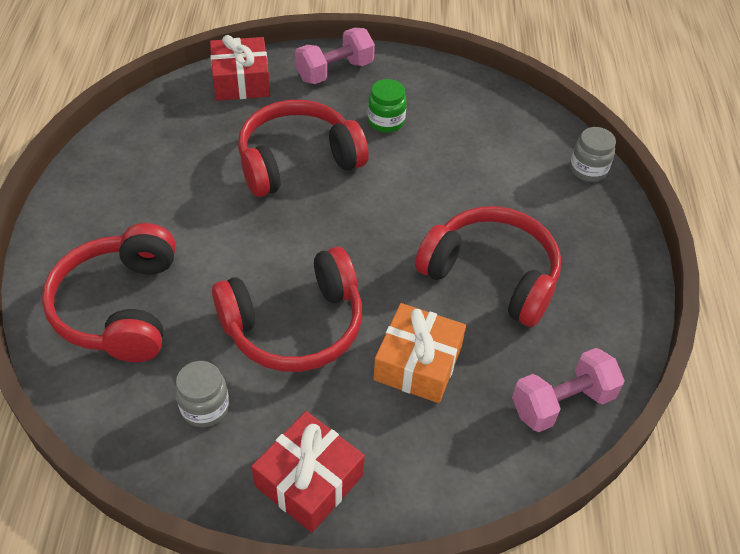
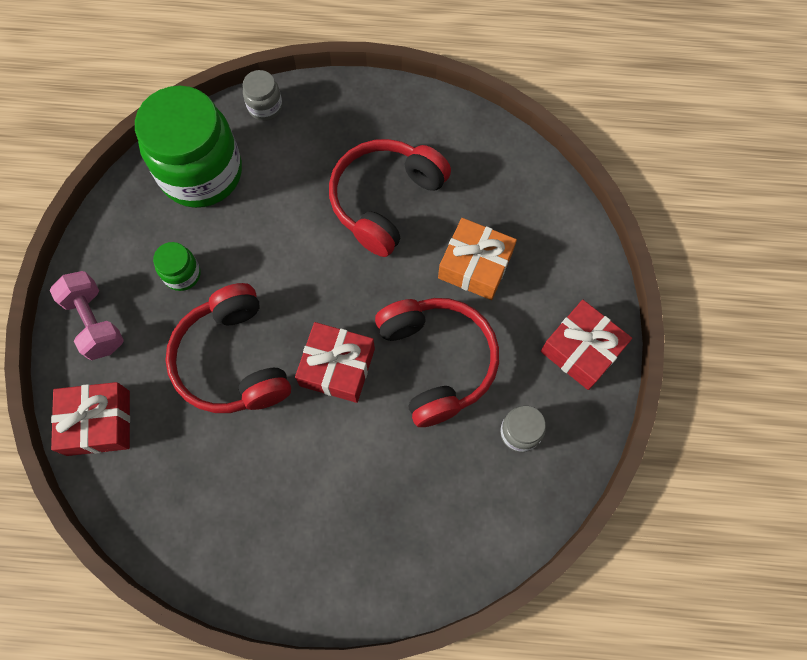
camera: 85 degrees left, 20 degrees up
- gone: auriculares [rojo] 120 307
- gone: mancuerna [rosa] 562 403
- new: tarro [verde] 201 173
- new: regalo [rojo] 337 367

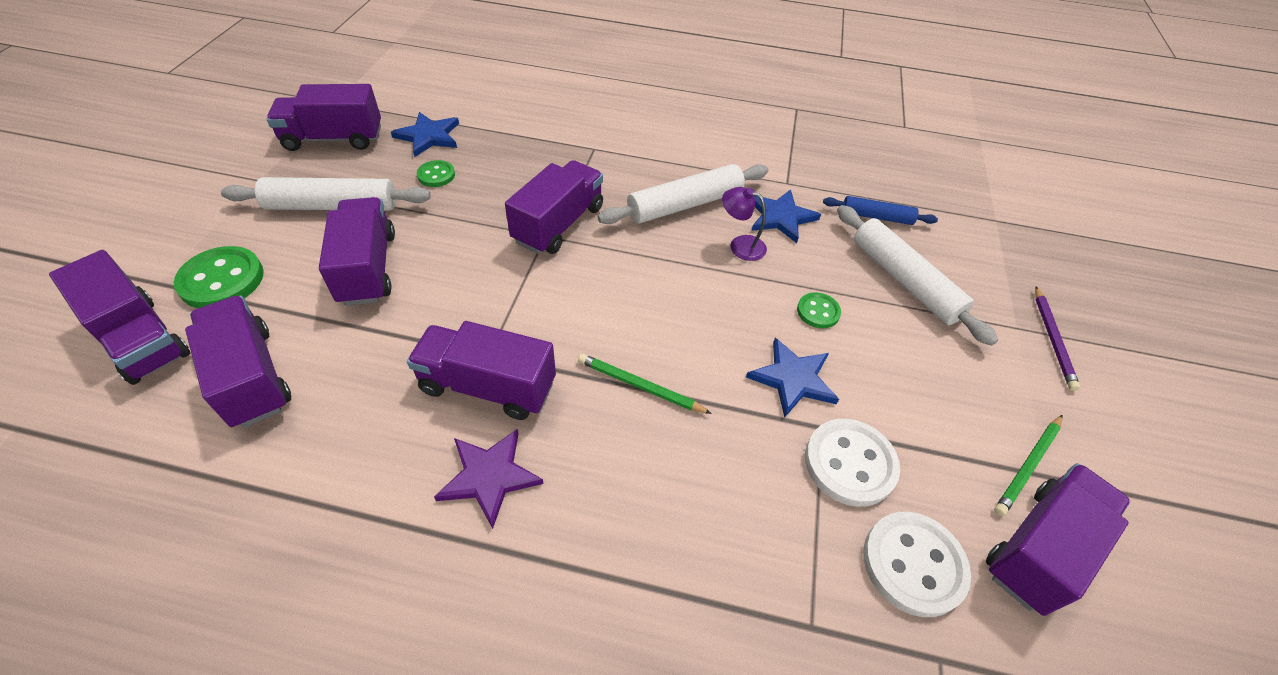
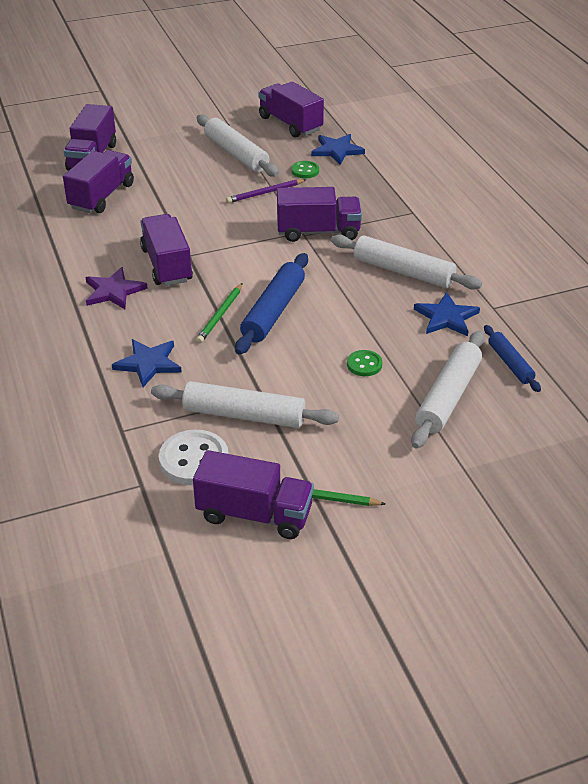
camera: 60 degrees right, 10 degrees down
- gone: botón [verde] 222 280
- gone: camión [morado] 368 268
- gone: lámpara [morado] 740 245
- new: rodillo [azul] 273 311
- shifted: estrella [azul] 793 379 to 148 363
- shifted: lápiz [morado] 1053 339 to 265 193
- swapped: botón [blanco] 849 463 to rodillo [blanco] 244 415
- rotated: lápiz [verde] 640 386 = 220 315 150 degrees counterclockwise

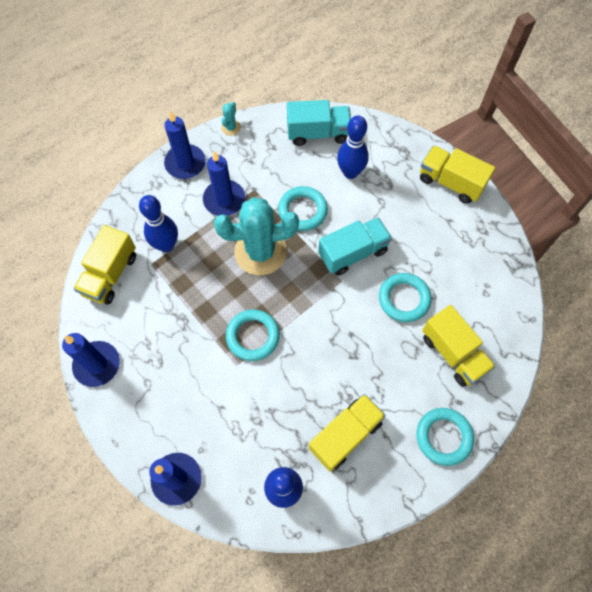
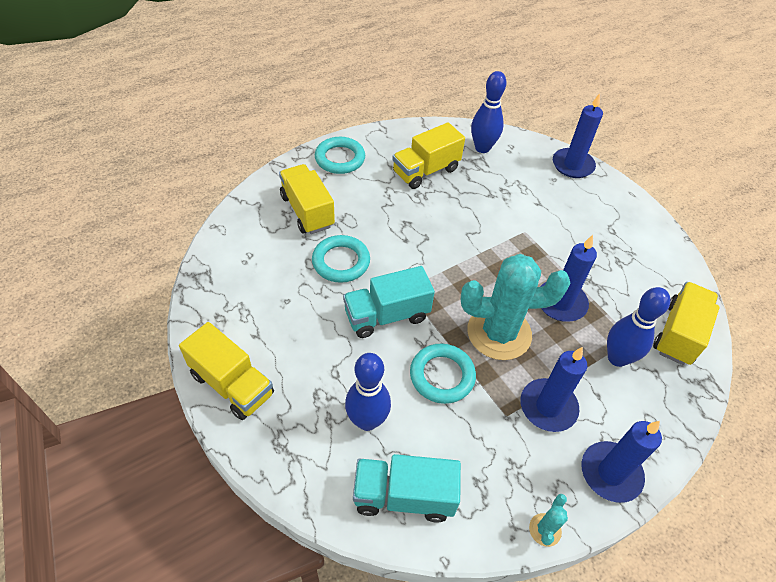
camera: 175 degrees left, 15 degrees down
- gone: anillo [turquesa] 253 336
- shifted: vela [azul] 97 364 to 561 303

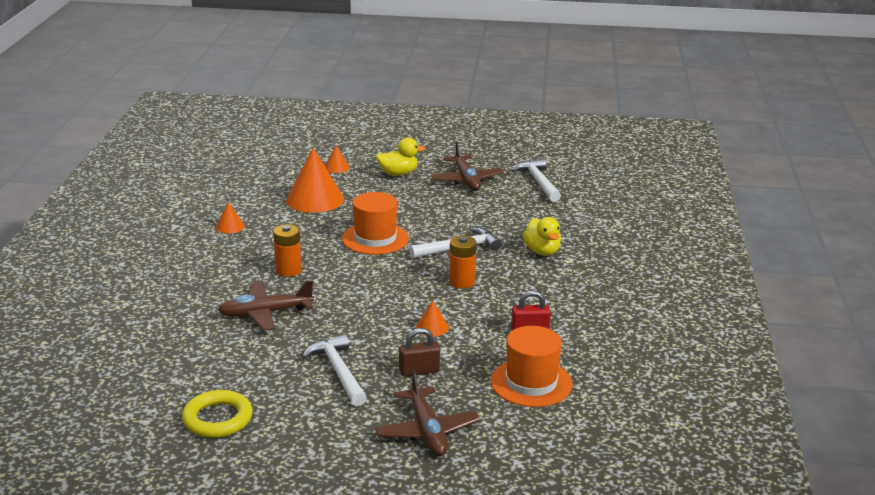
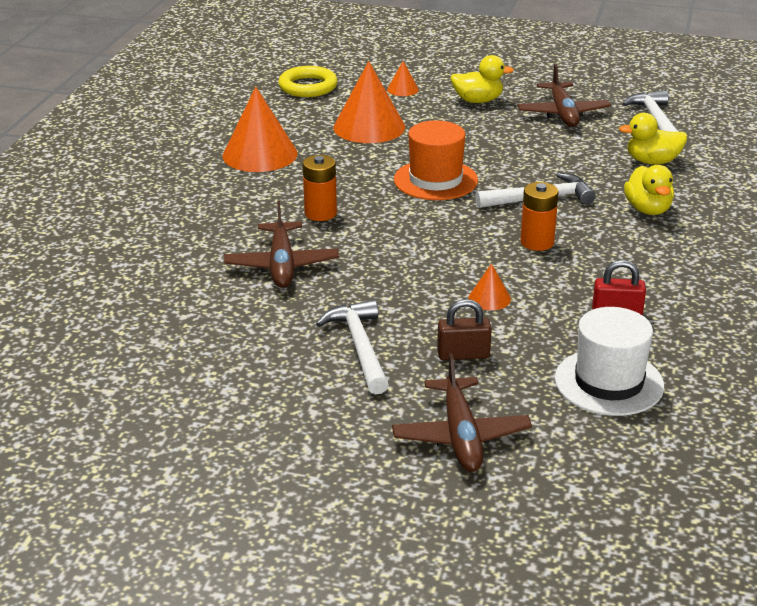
camera: 10 degrees right, 5 degrees up
- new: pato [amarillo] 652 161
- shifted: anillo [amarillo] 217 419 to 308 87
- repainted: sombrero [naranja] 531 383 to sombrero [blanco] 609 382
- rotated: avión [marrón] 265 313 = 281 265 90 degrees counterclockwise
- scaled: cono [naranja] 230 226 = 260 154 x2.15

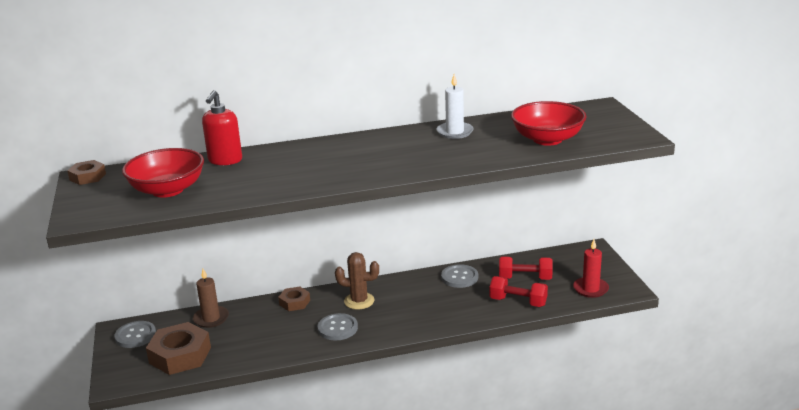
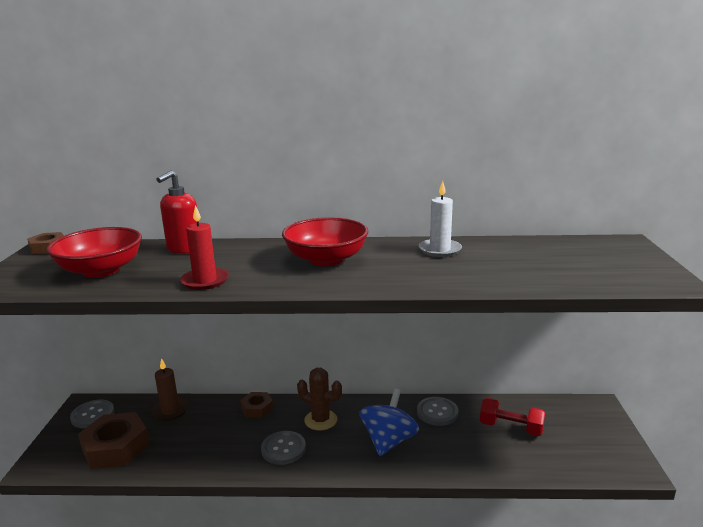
camera: 15 degrees right, 5 degrees down
- gone: mancuerna [rojo] 518 302
- new: peonza [azul] 388 441
- shifted: cuenco [rojo] 547 139 to 326 259
- shifted: vela [rojo] 590 289 to 205 281

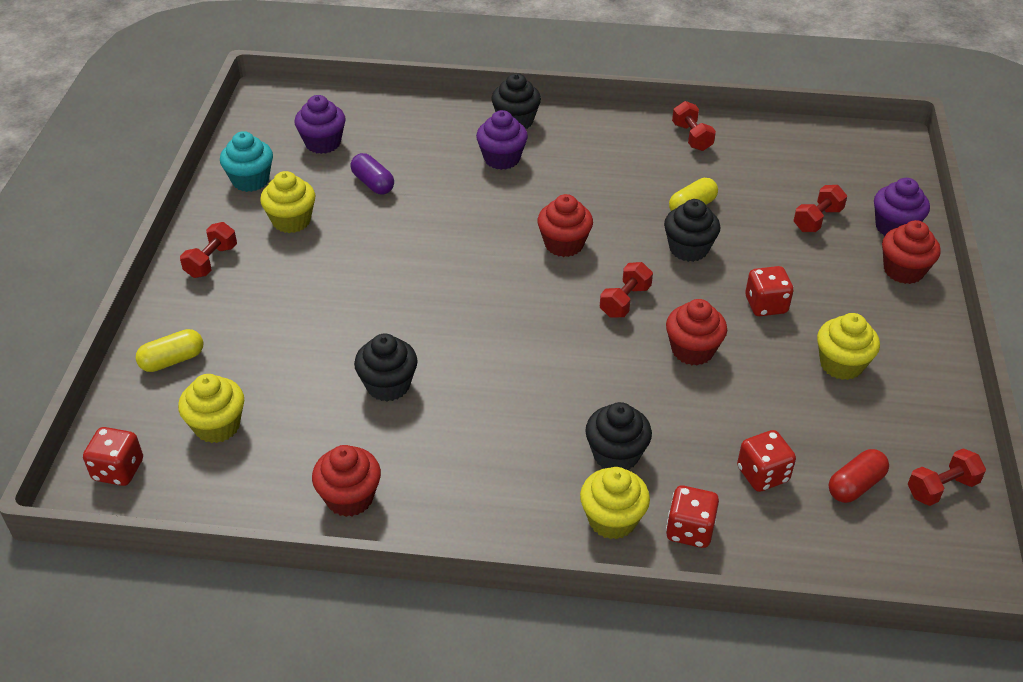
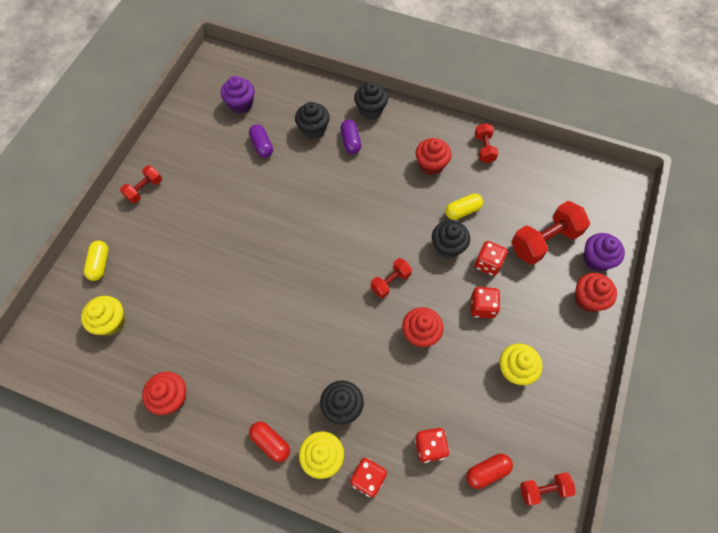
camera: 15 degrees right, 20 degrees up
- gone: magdalena [turquesa] 250 180
- gone: magdalena [amarillo] 291 221
- new: cápsula [rojo] 271 443
- shifted: dado [rojo] 118 470 to 487 263
- shifted: magdalena [negro] 388 385 to 313 129
- shifted: magdalena [rojo] 564 244 to 431 165
- swapped: magdalena [morado] 502 159 to cápsula [morado] 351 141
- rotated: cápsula [amarillo] 172 360 = 100 264 75 degrees counterclockwise
- scaled: mancuerna [rojo] 817 220 = 544 241 x1.78

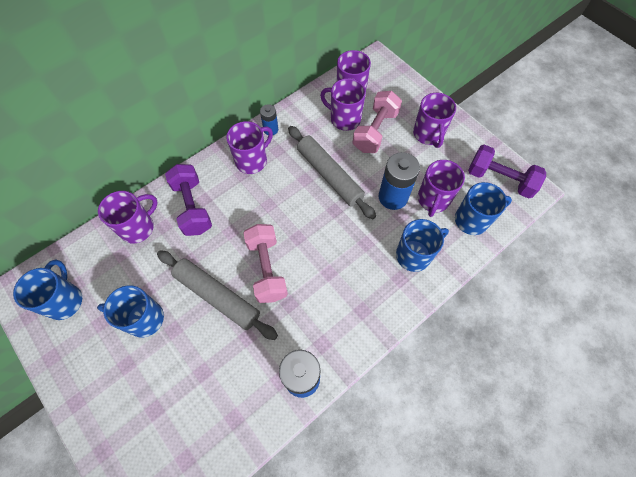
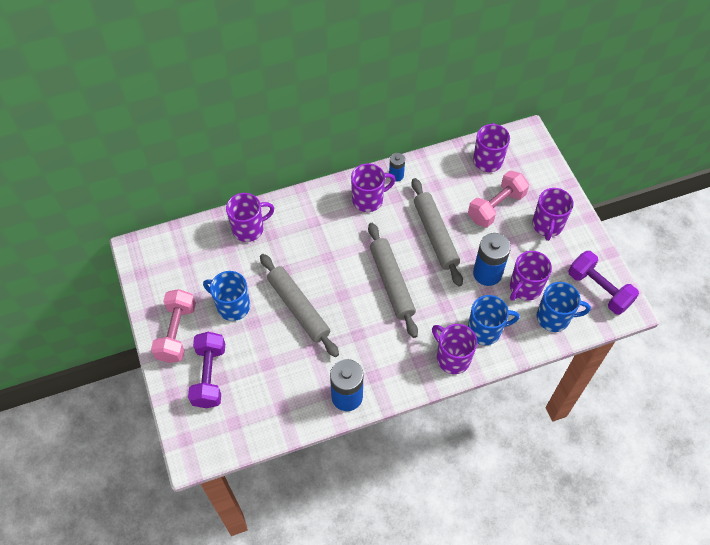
camera: 20 degrees right, 5 degrees down
- gone: taza [azul] 65 300
- new: rodillo [gris] 391 283
- shifted: mancuerna [morado] 192 207 to 209 376
- shifted: mancuerna [rosa] 267 269 to 177 332
- shifted: taza [morado] 344 119 to 452 358

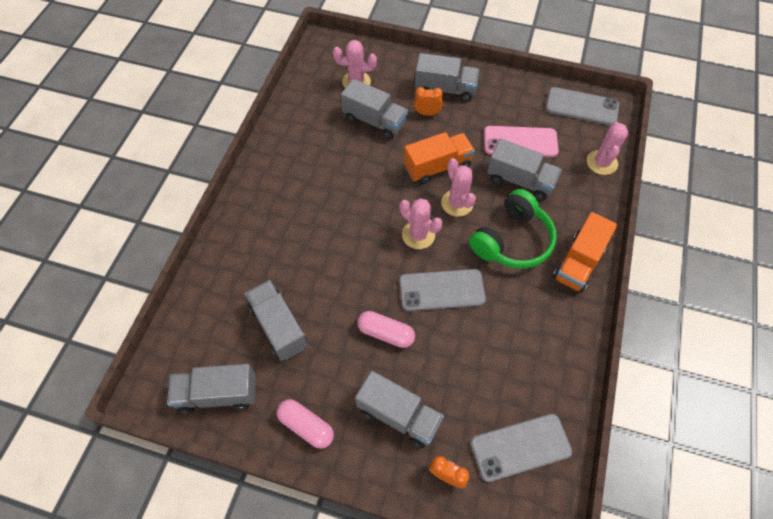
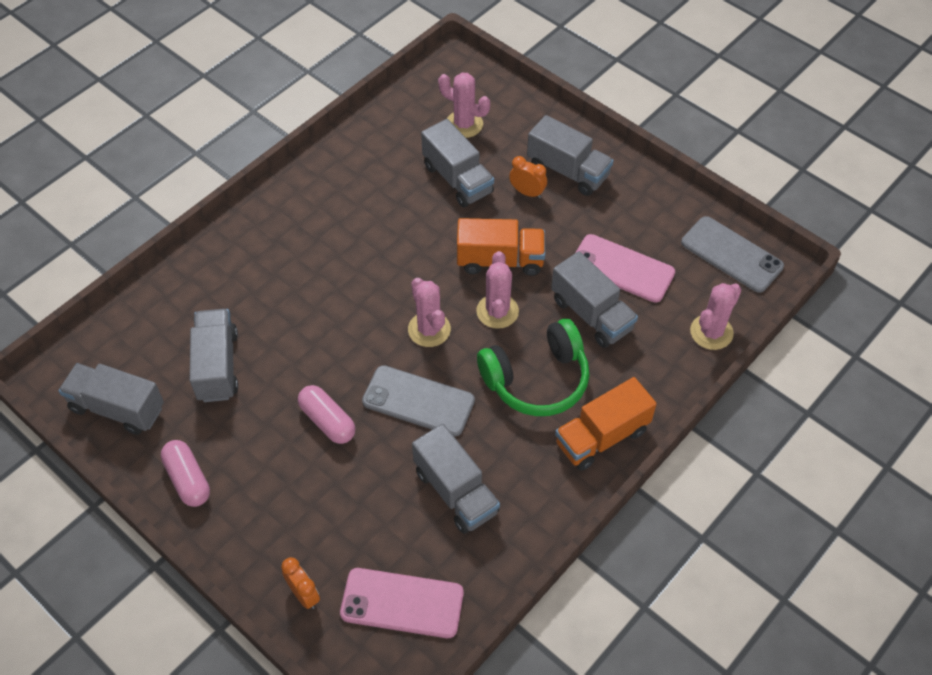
camera: 25 degrees right, 5 degrees down
- shifted: camión [gris] 398 415 to 456 491
- repainted: móvil [gris] 520 447 to móvil [rosa] 402 603

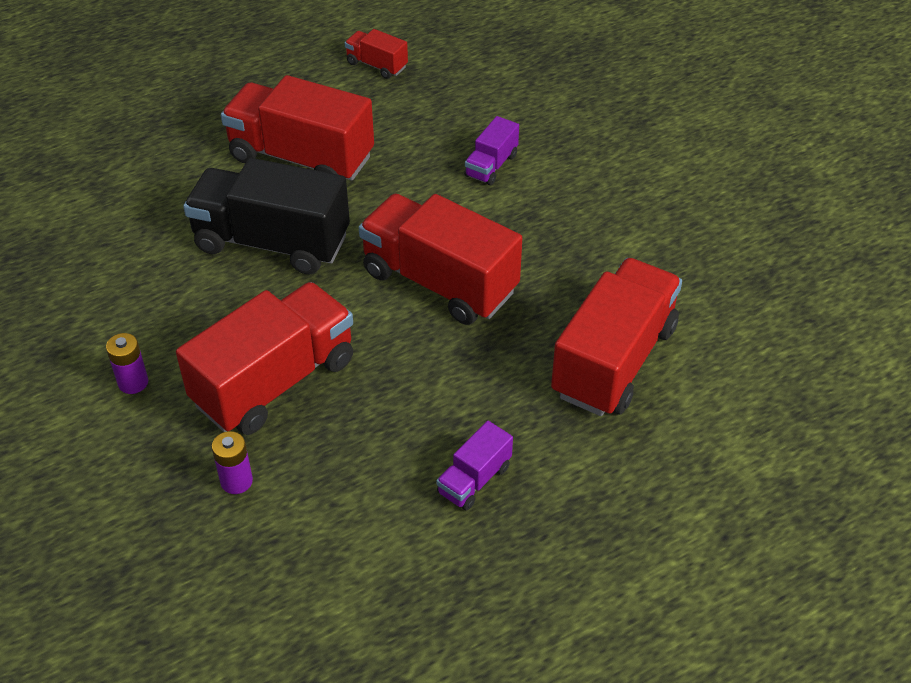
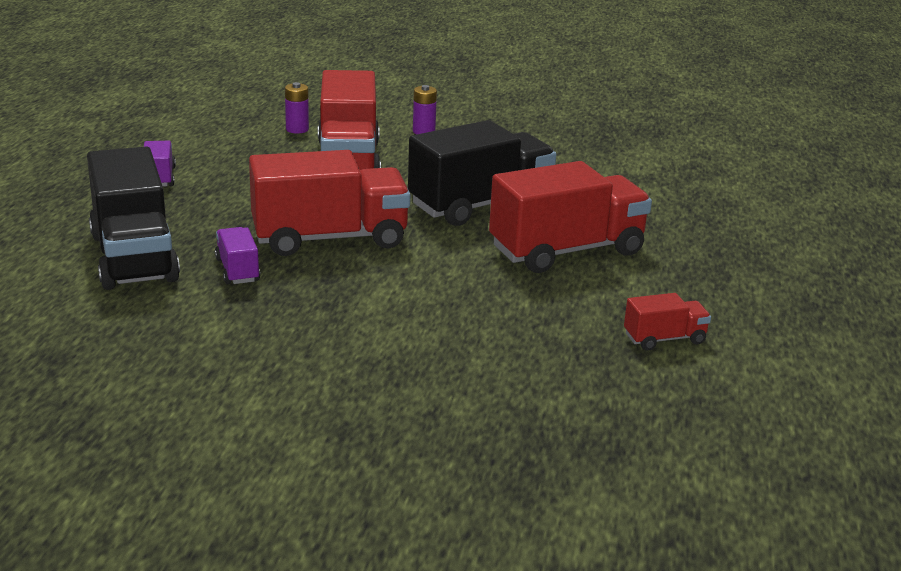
camera: 130 degrees right, 20 degrees down
- shifted: camión [morado] 491 165 to 237 270
- repainted: camión [rojo] 614 361 to camión [negro] 134 257

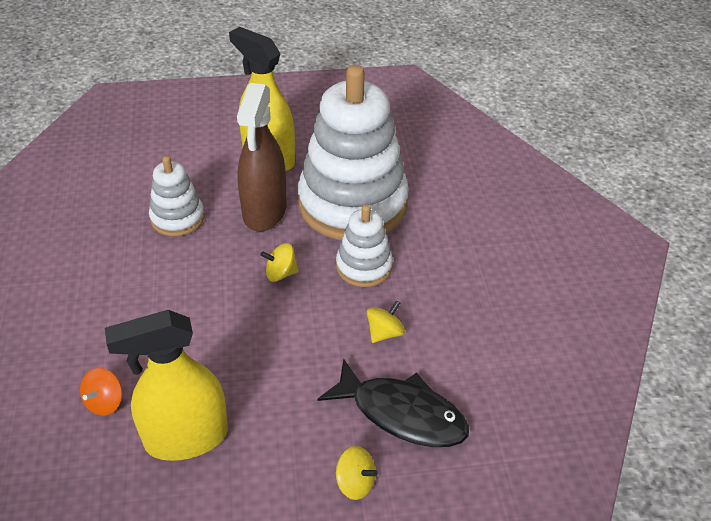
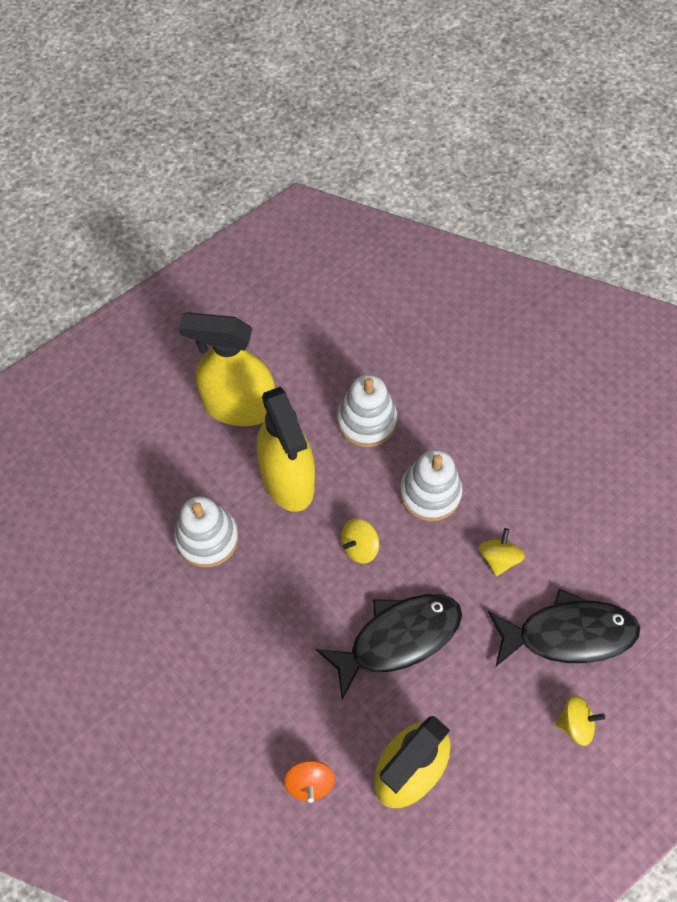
camera: 30 degrees left, 20 degrees up
- new: pez [negro] 398 638
- repainted: pulverizador [marrón] 264 211 to pulverizador [amarillo] 288 479
- scaled: juguete apilable [blanco] 352 204 = 366 420 x0.48

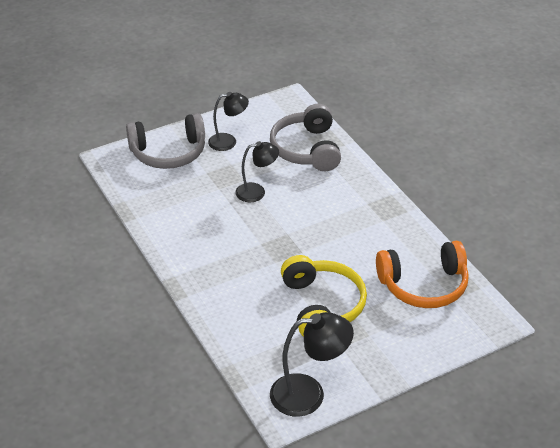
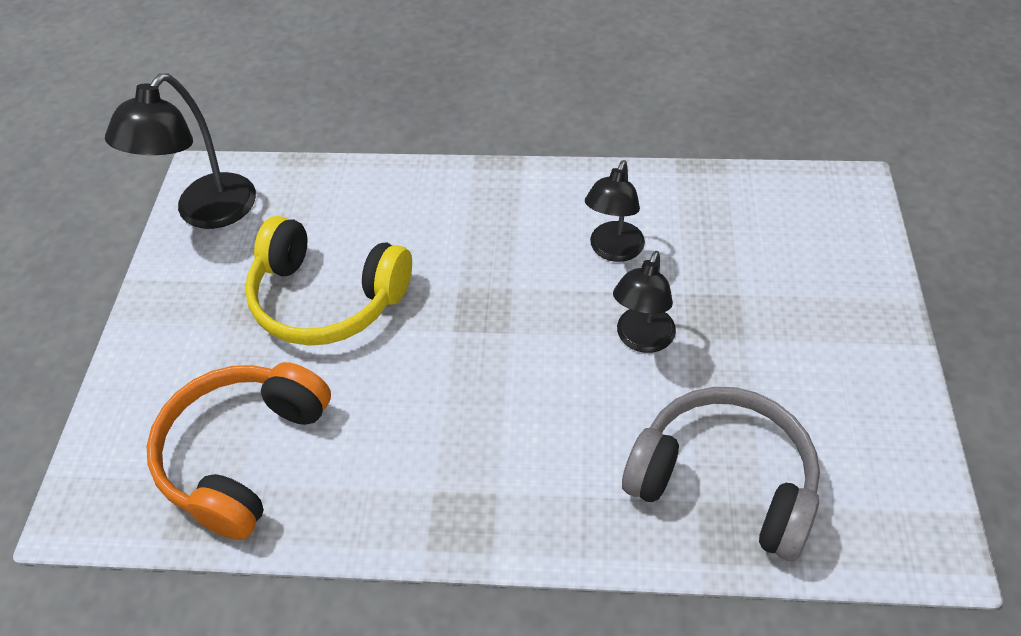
camera: 125 degrees right, 10 degrees up
- gone: auriculares [gris] 168 153
- shifted: lámpara [negro] 228 141 to 613 250

